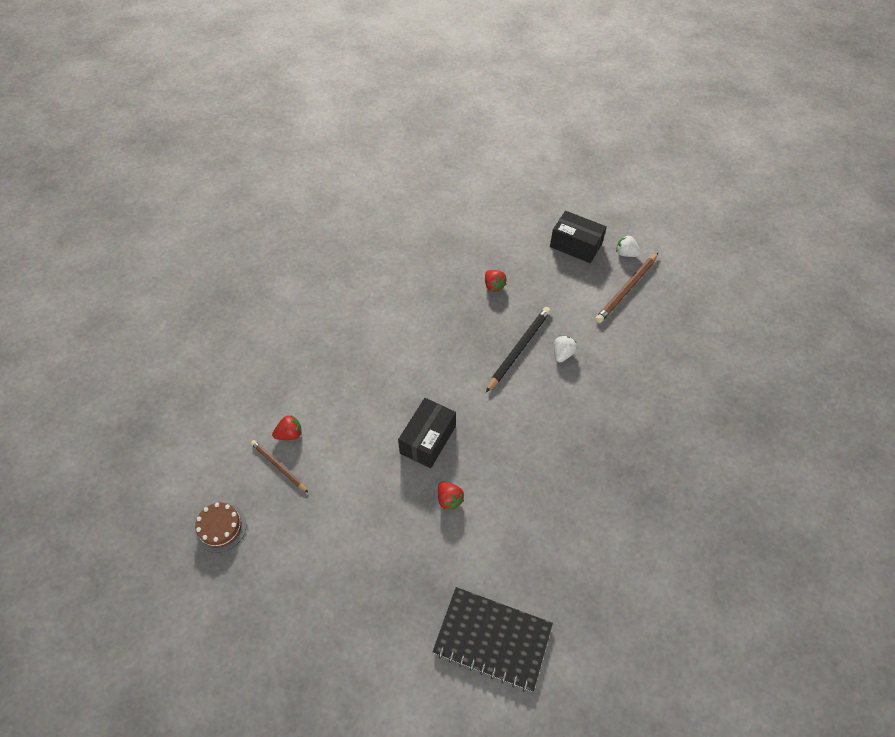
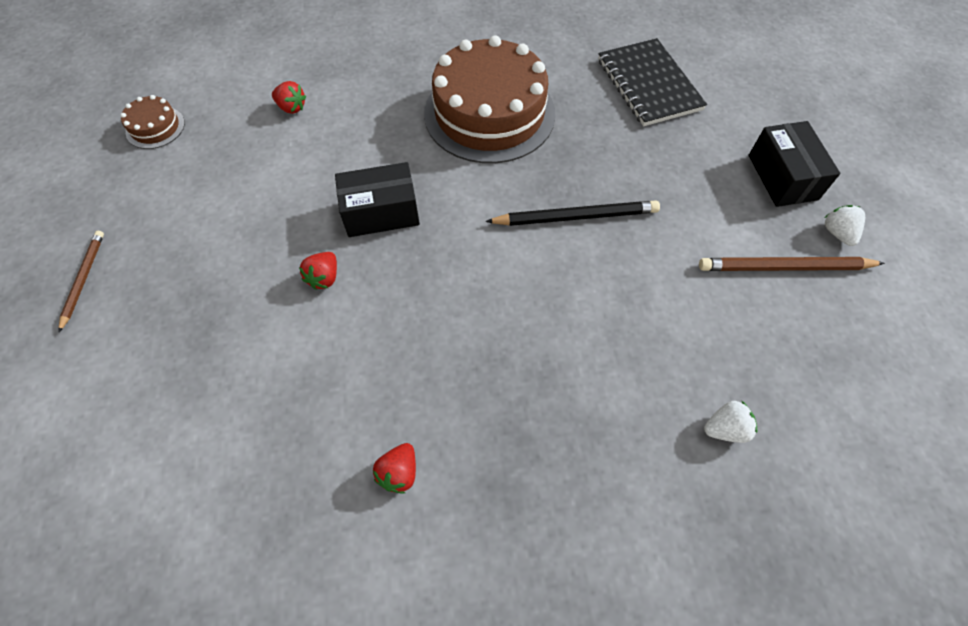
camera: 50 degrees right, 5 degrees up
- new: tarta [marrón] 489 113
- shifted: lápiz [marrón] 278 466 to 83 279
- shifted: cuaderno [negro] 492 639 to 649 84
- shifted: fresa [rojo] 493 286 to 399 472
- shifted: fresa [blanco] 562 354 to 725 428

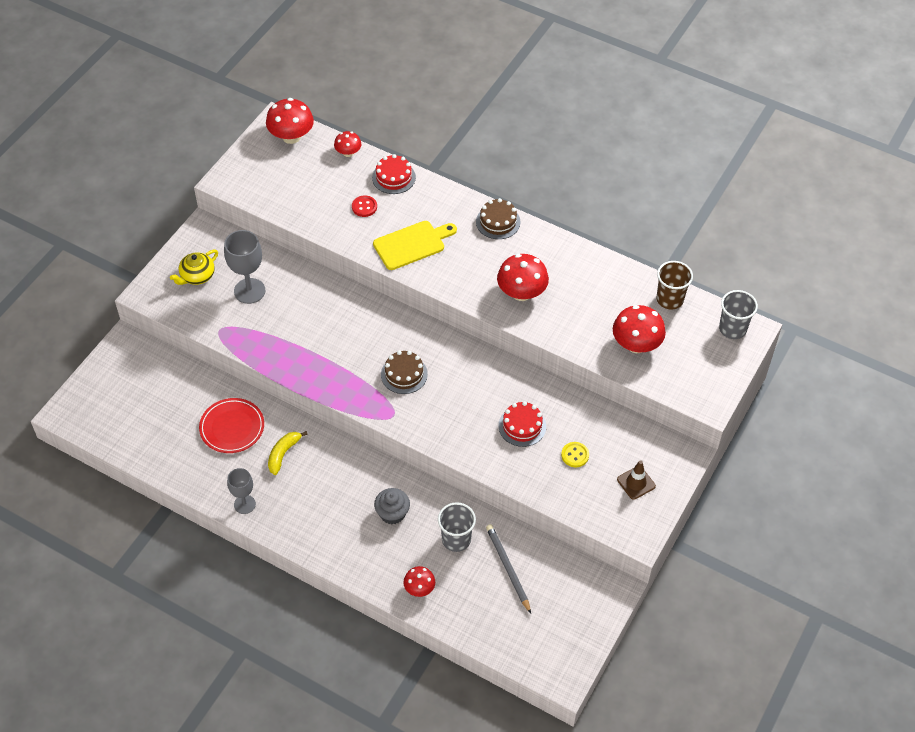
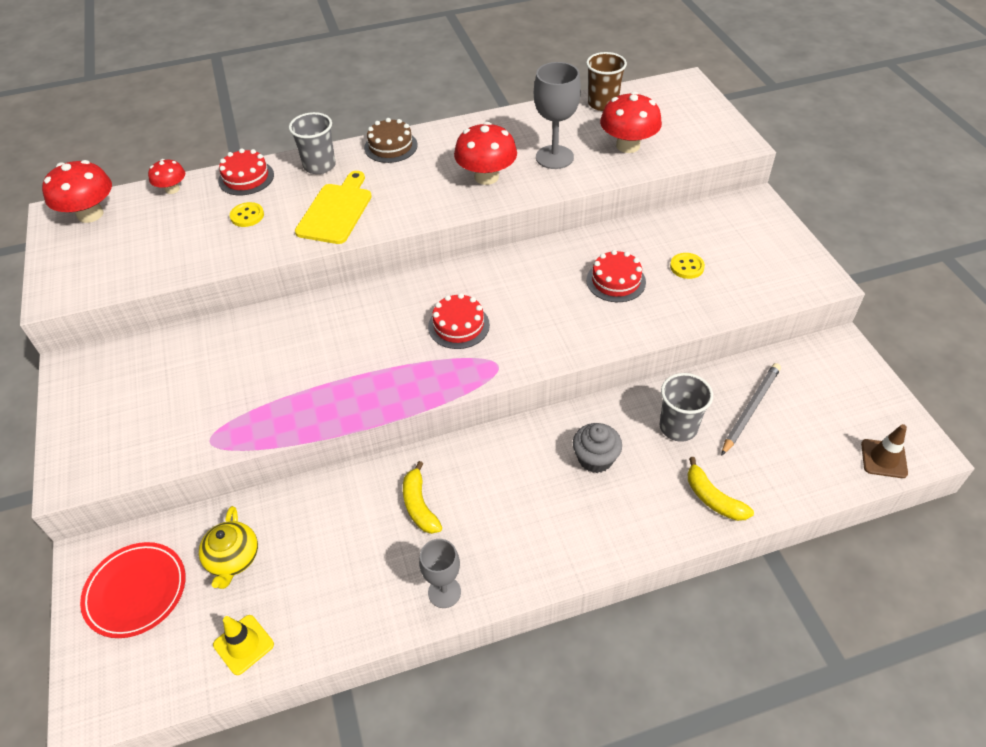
camera: 45 degrees left, 5 degrees down
- new: cono de tráfico [amarillo] 243 644
- shifted: tetera [amarillo] 197 276 to 233 559
- shifted: plato [rojo] 232 427 to 136 591
- shifted: copa [gris] 249 291 to 554 157
- shifted: cono de tráfico [marrón] 636 483 to 883 459
- shifted: vaso [gris] 732 329 to 319 166
- swapped: seta [rojo] 419 588 to plátano [amarillo] 713 498
- repainted: botón [rojo] 364 207 to botón [amarillo] 247 216
- repainted: tarta [marrón] 404 374 to tarta [rojo] 458 326
- rotated: lápiz [gris] 507 568 = 750 409 105 degrees clockwise

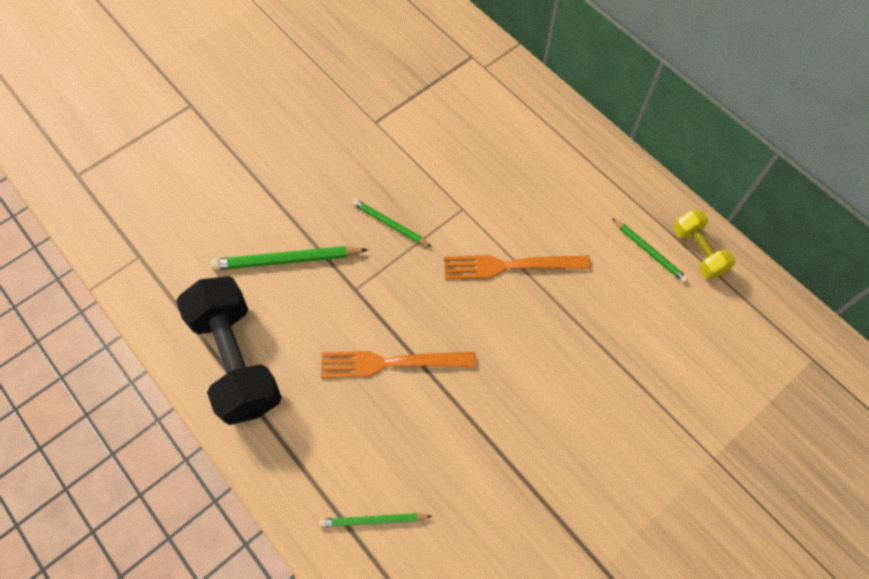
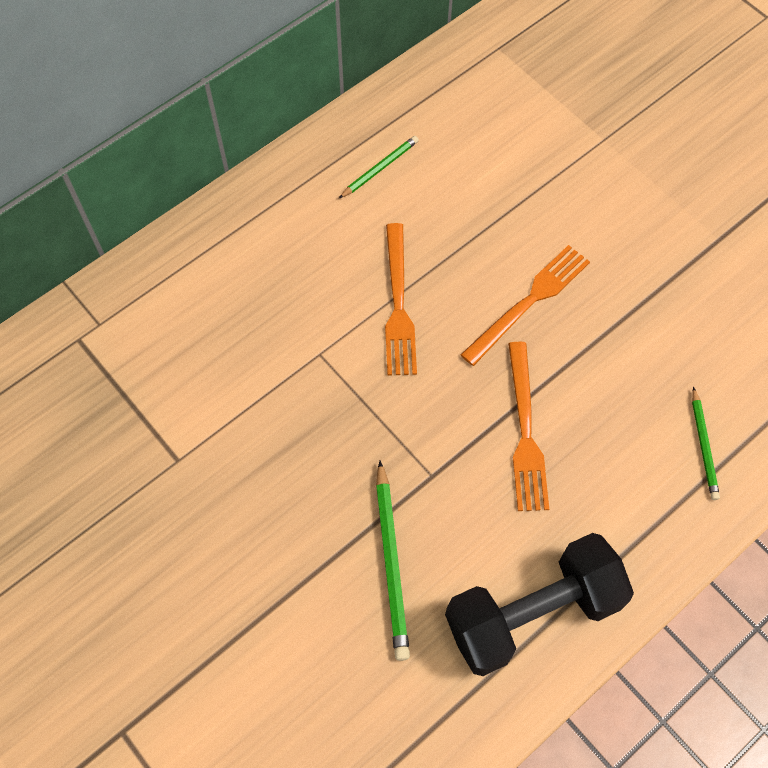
camera: 90 degrees left, 0 degrees up
- gone: lápiz [verde] 390 224
- gone: mancuerna [amarillo] 698 251
- new: tenedor [naranja] 529 302

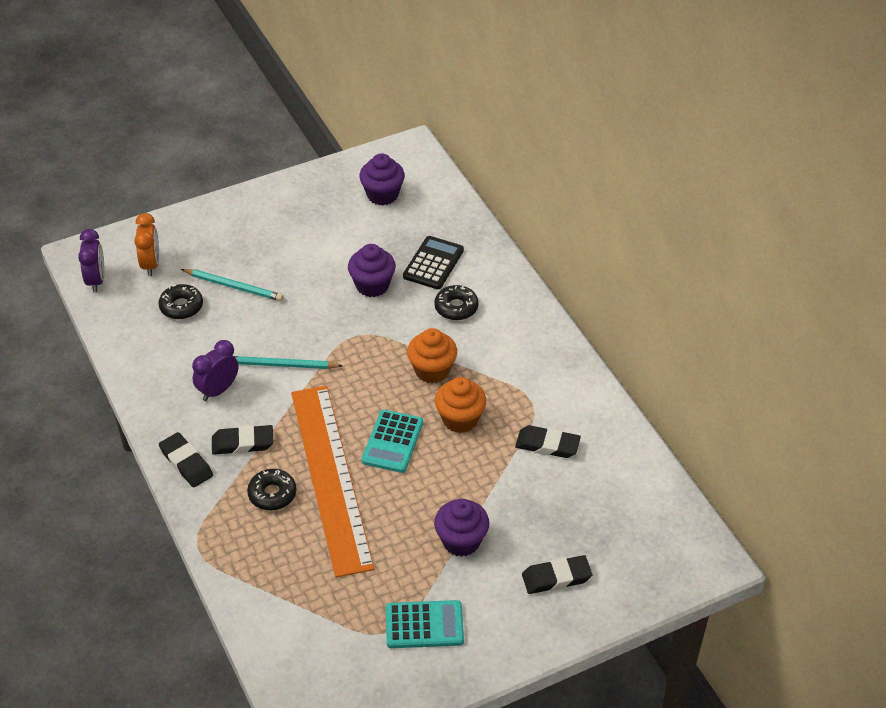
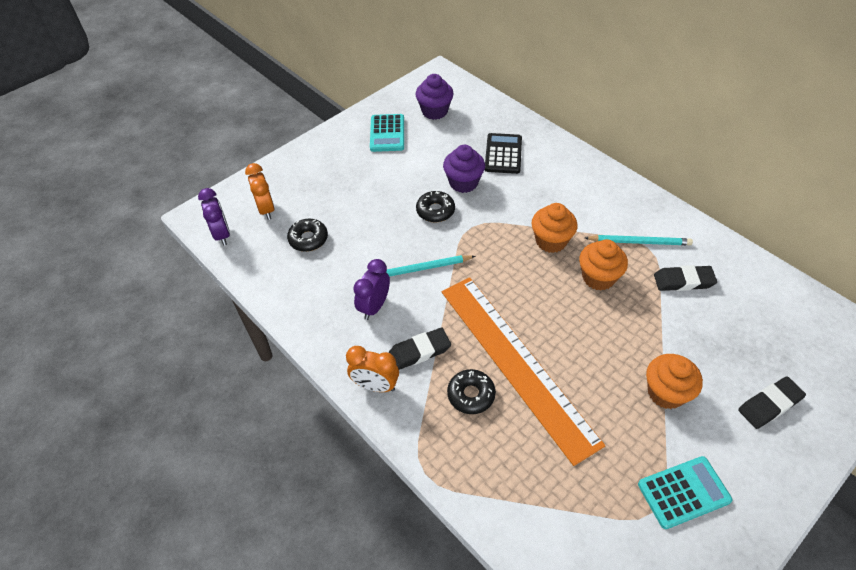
camera: 15 degrees left, 5 degrees up
- shifted: lápiz [turquesa] 234 286 to 639 242
- shifted: calculadora [turquesa] 392 442 to 387 133
- shifted: rosquilla [negro] 456 307 to 435 211
- swapped: goma de borrar [negro] 186 463 to despertador [naranja] 375 386
- repainted: magdalena [morado] 461 541 to magdalena [naranja] 666 393

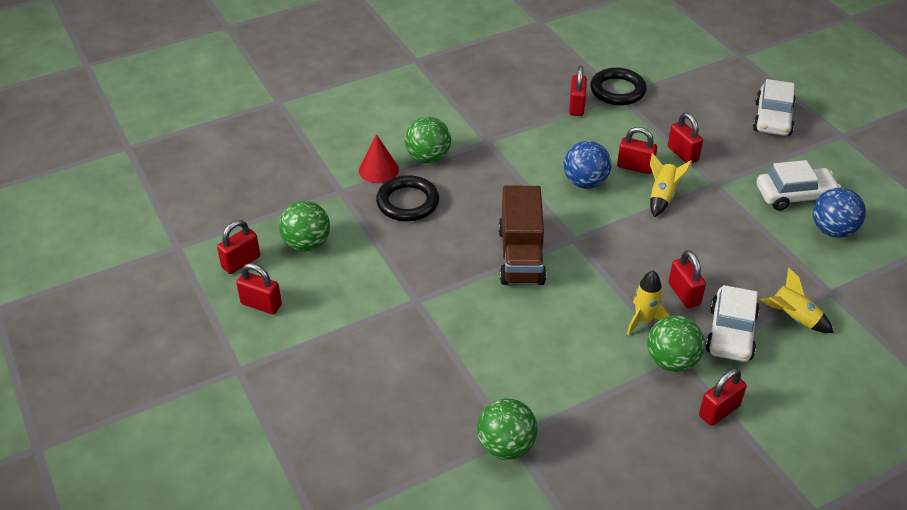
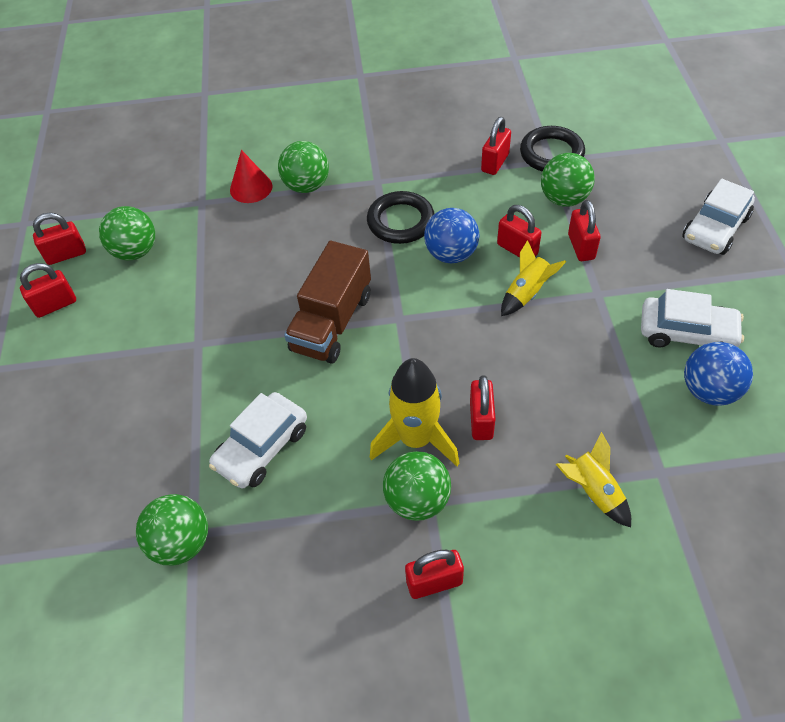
camera: 25 degrees right, 10 degrees up
- new: pelota [verde] 564 199
- shifted: anillo [negro] 407 202 to 400 221
- shifted: coche [blanco] 730 333 to 262 448
- rotated: candado [rojo] 261 304 = 55 305 75 degrees counterclockwise
- scaled: cohete [amarillo] 643 320 = 416 439 x1.64

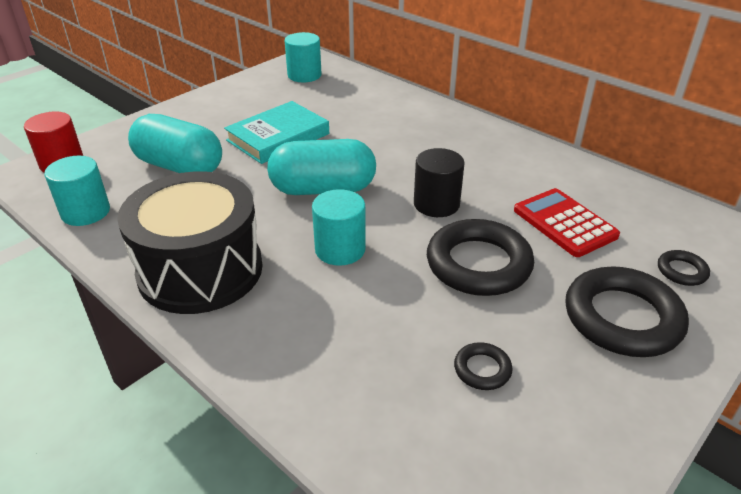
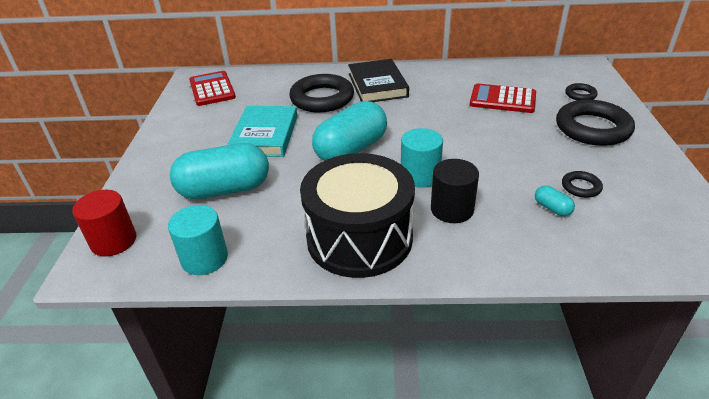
camera: 40 degrees left, 0 degrees up
- new: libro [negro] 377 85
- new: cápsula [turquesa] 552 208
- shifted: cilindro [negro] 436 204 to 452 209
- shifted: anillo [negro] 478 264 to 322 98
- swapped: cilindro [turquesa] 304 75 to calculadora [rojo] 212 89

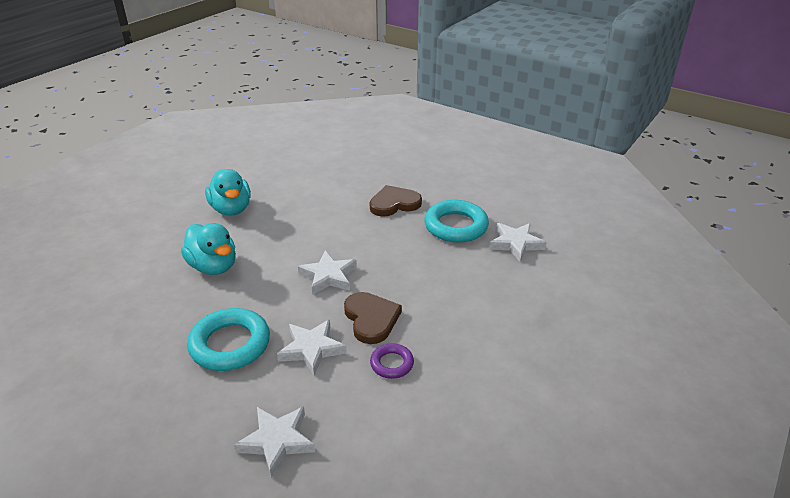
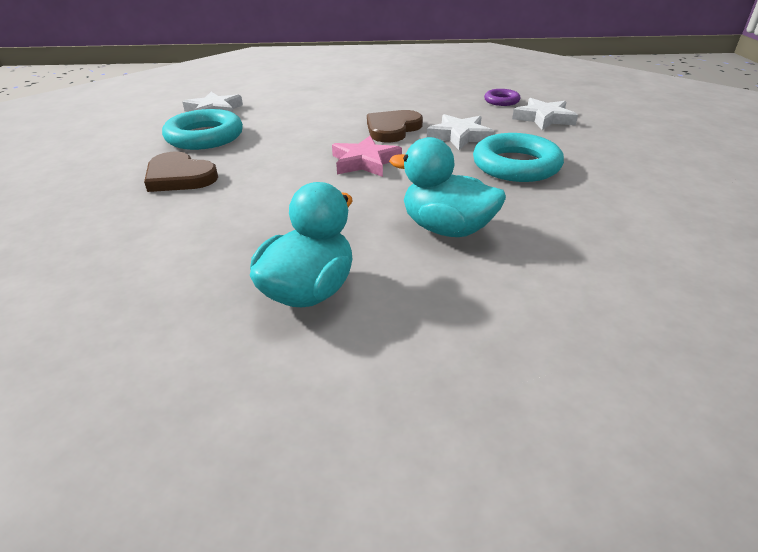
camera: 125 degrees left, 0 degrees up
- shifted: anillo [morado] 392 364 to 501 101
- repainted: estrella [blanco] 328 276 to estrella [rosa] 364 162
- rotated: pato [turquesa] 213 266 = 446 229 75 degrees counterclockwise

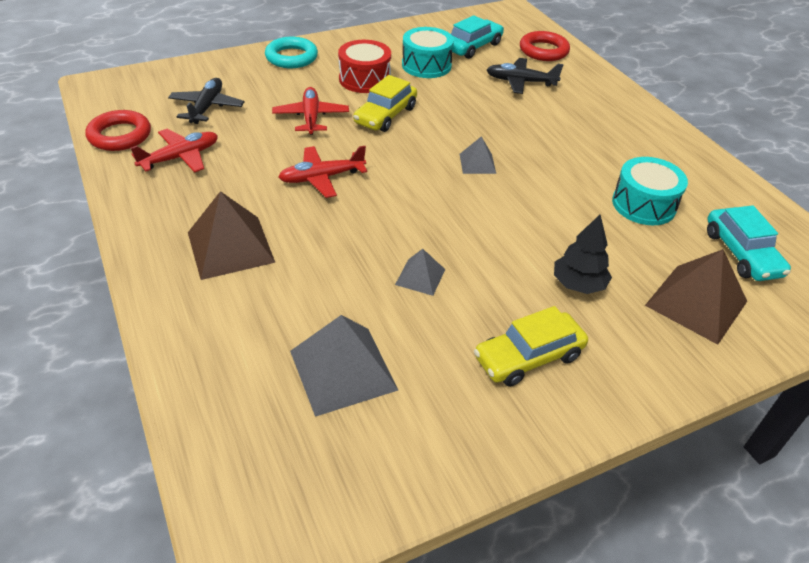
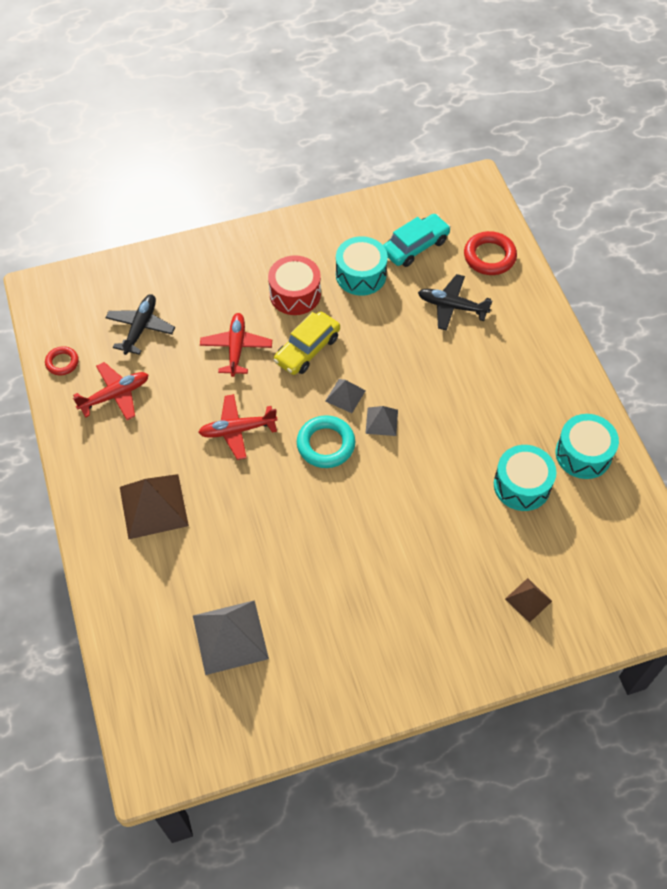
camera: 10 degrees right, 15 degrees up
- gone: coche [amarillo] 528 357
- gone: árbol [negro] 578 284
- gone: coche [turquesa] 741 253
- new: tambor [turquesa] 583 454
- shifted: anillo [turquesa] 291 57 to 326 444
- shifted: pirámide [gris] 420 277 to 345 395
- scaled: anillo [rojo] 120 135 = 62 362 x0.60
- scaled: pirámide [marrón] 696 303 = 528 600 x0.53

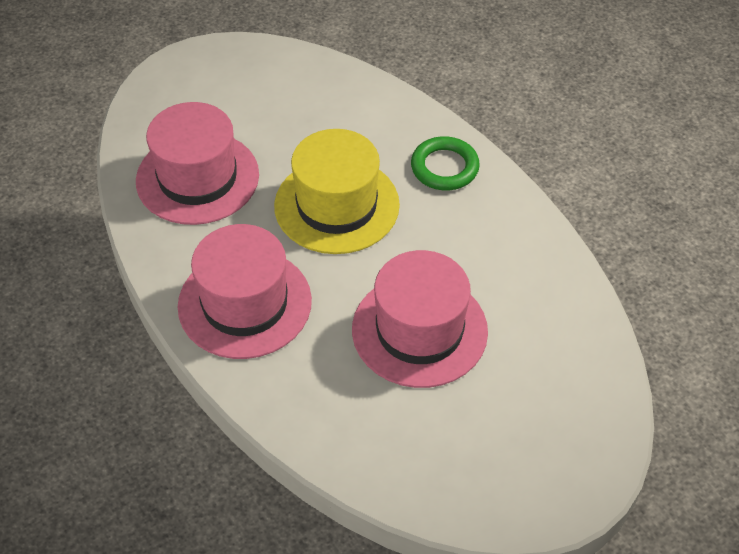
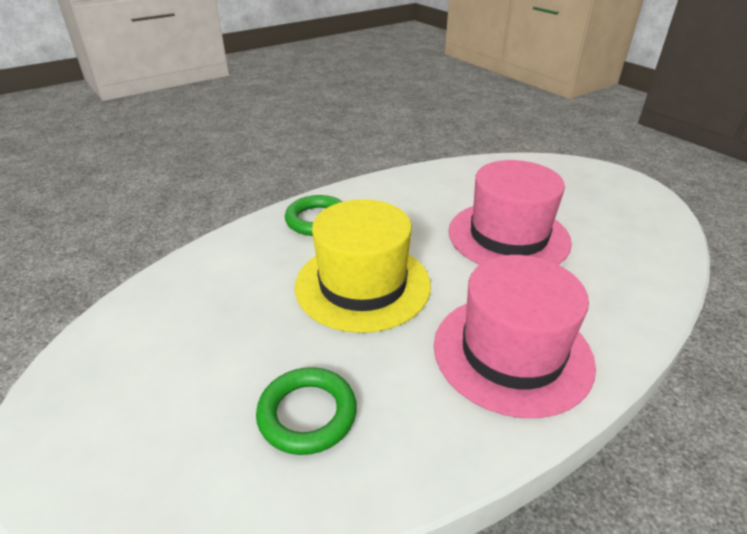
camera: 90 degrees left, 15 degrees down
- swapped: sombrero [rosa] 197 178 to anillo [verde] 307 414

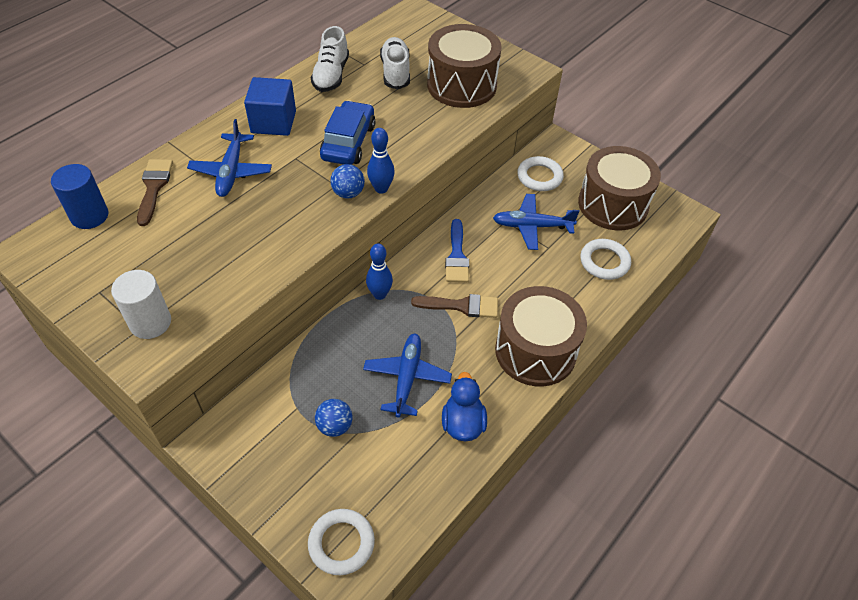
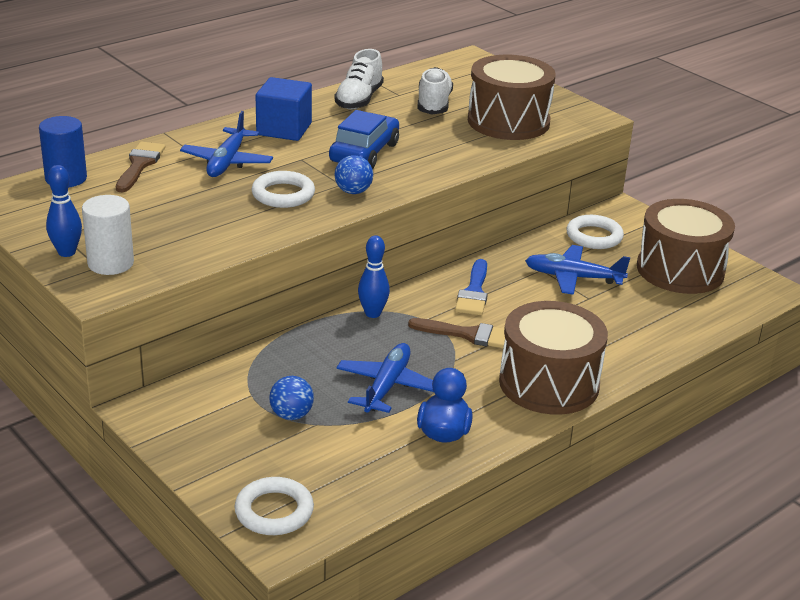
camera: 10 degrees right, 20 degrees down
- shifted: bolo [azul] 381 188 to 67 252
- shifted: anillo [blanco] 604 262 to 283 194

